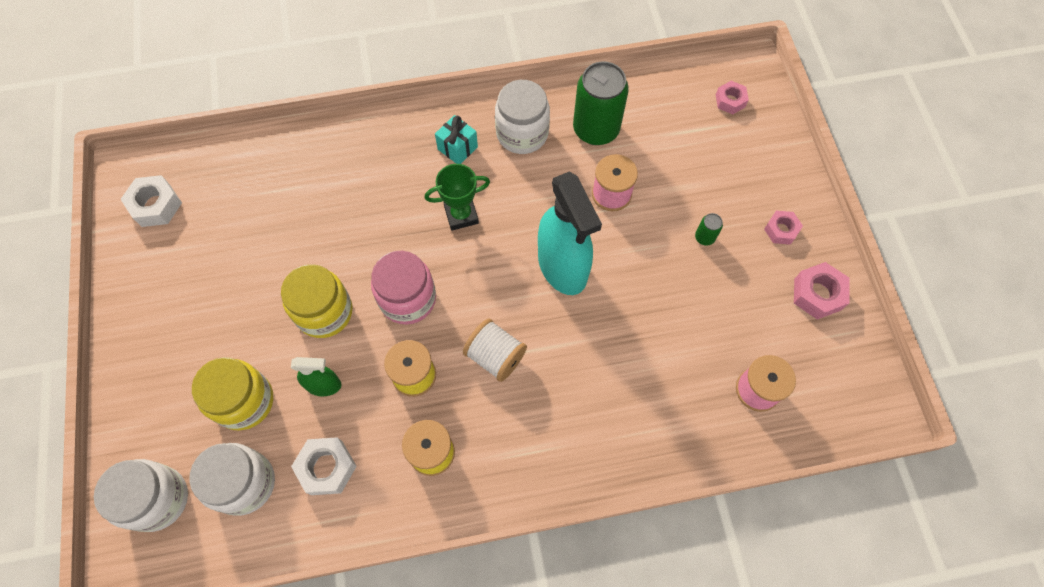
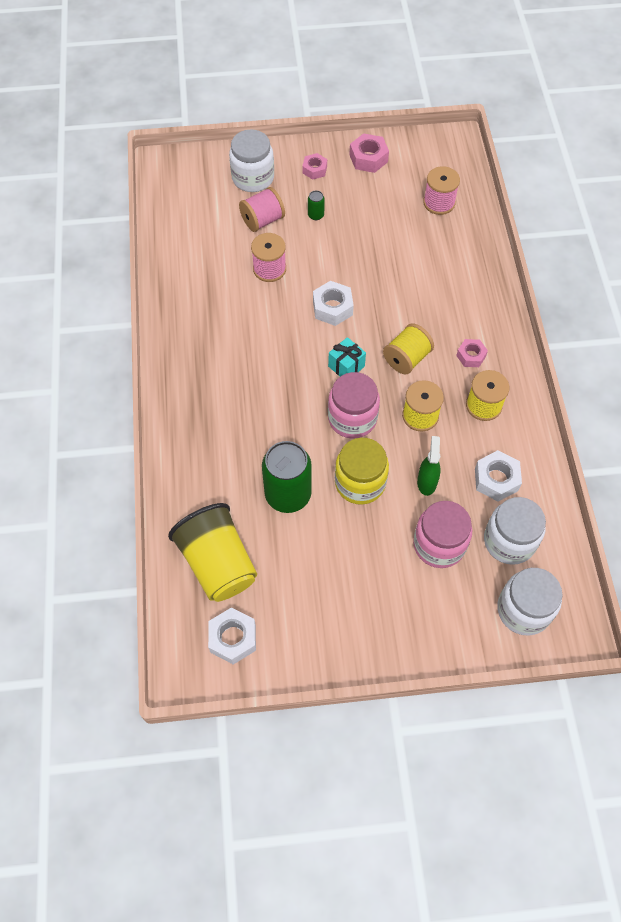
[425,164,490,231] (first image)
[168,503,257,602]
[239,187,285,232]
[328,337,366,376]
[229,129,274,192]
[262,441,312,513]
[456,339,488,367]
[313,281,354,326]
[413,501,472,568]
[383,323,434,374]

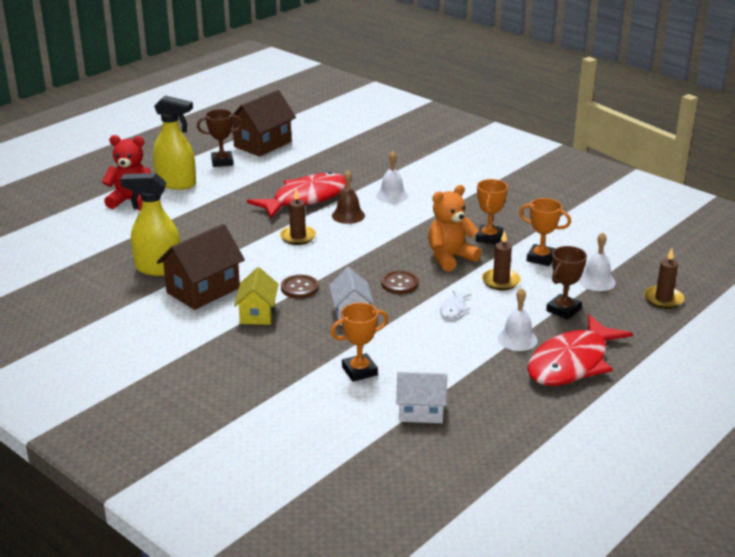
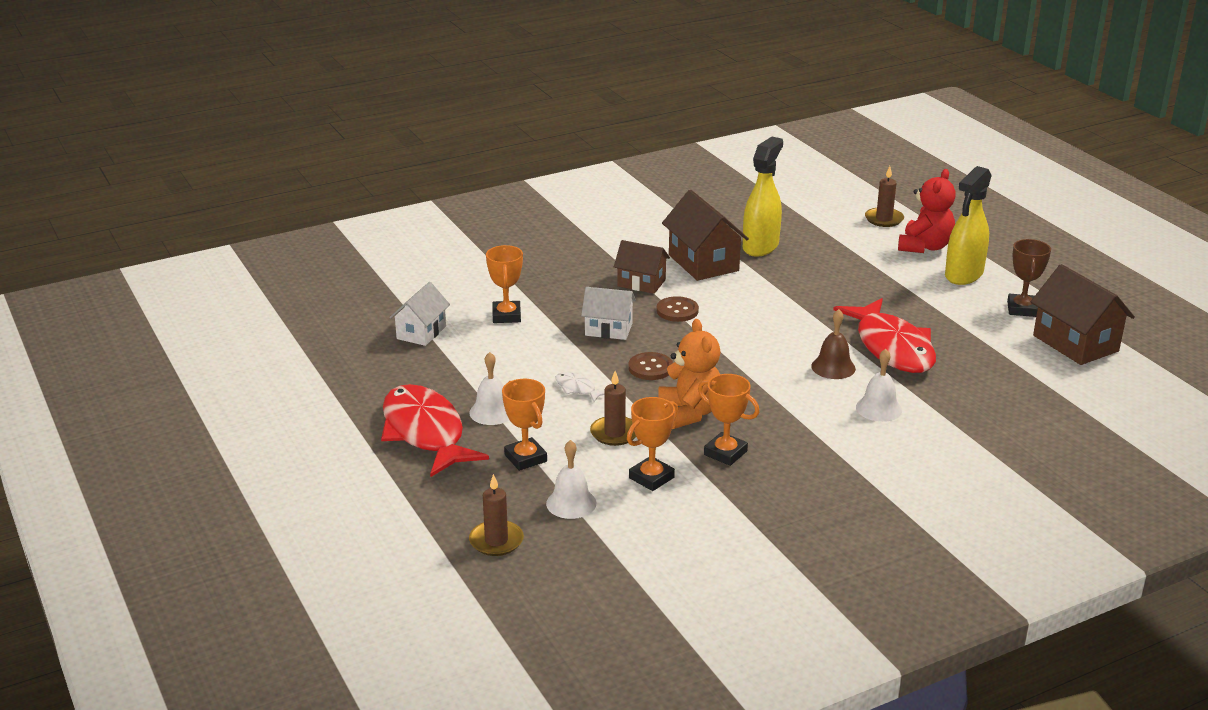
[865,166,904,227]
[614,240,670,294]
[502,379,547,471]

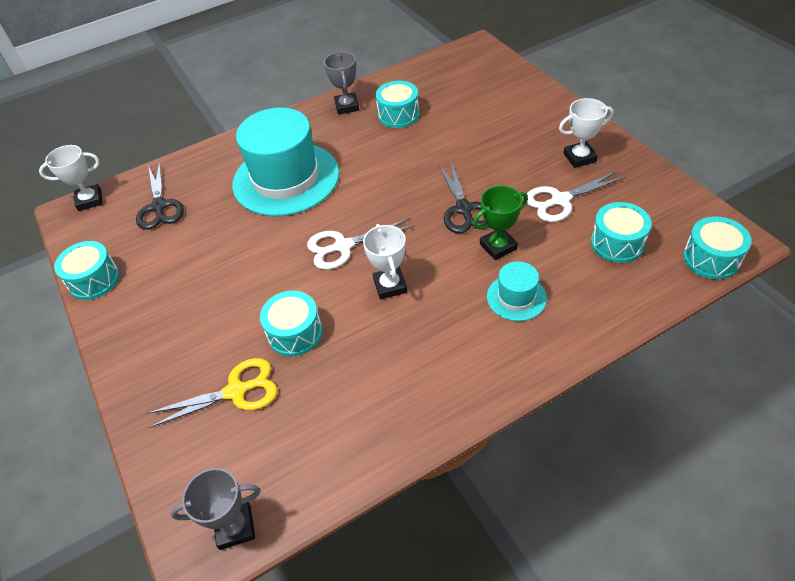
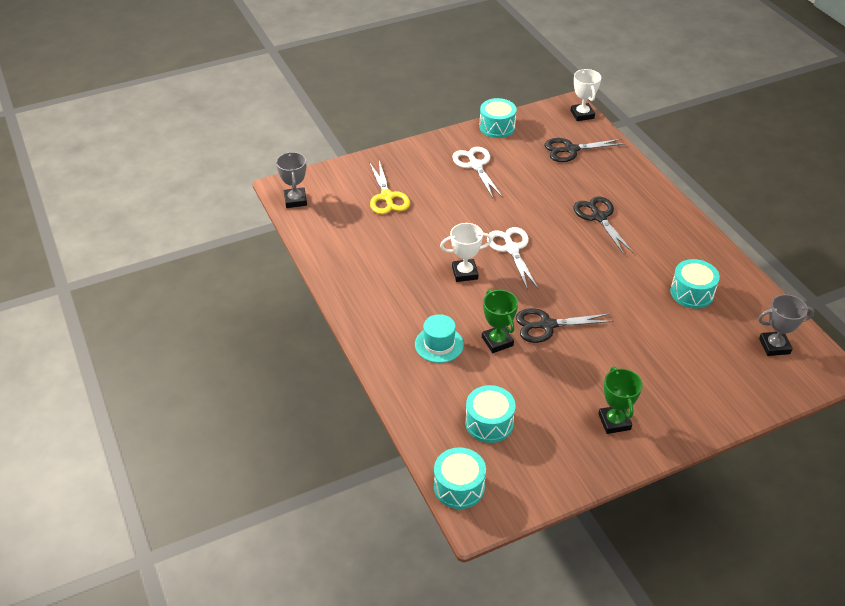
[260,291,322,357] (first image)
[758,294,814,356]
[452,147,502,198]
[573,197,634,255]
[598,367,643,434]

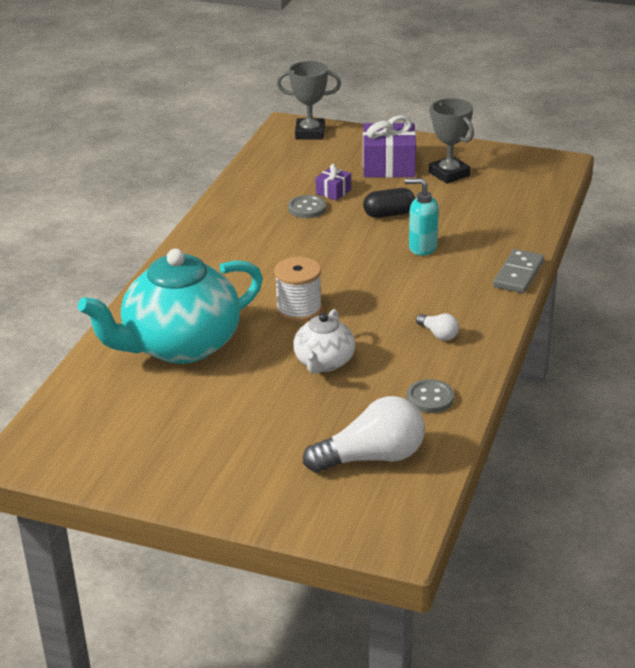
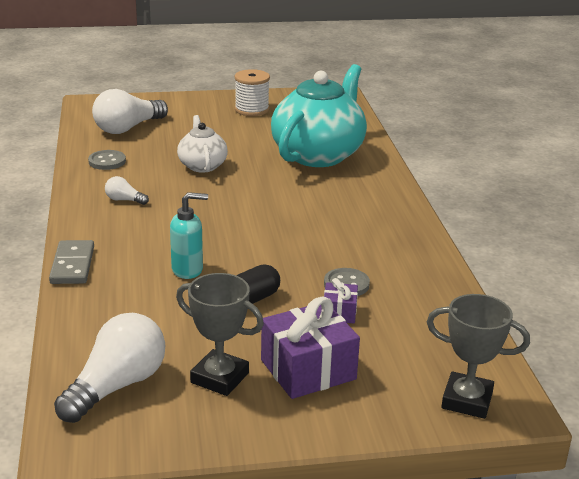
[54,313,166,423]
[235,69,270,116]
[427,294,530,419]

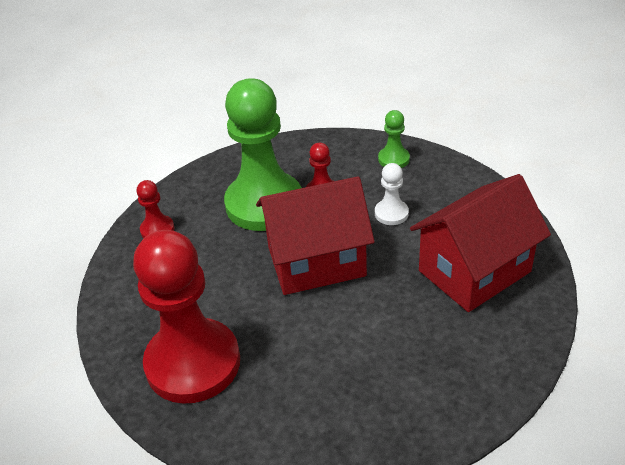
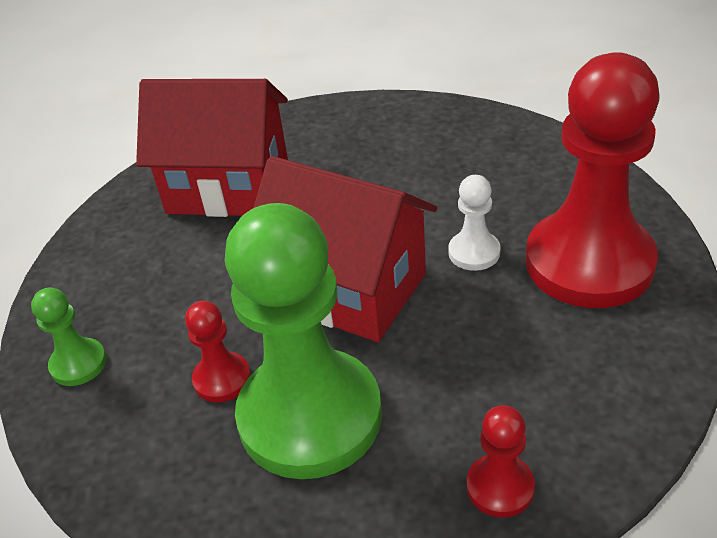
[448,175,501,271]

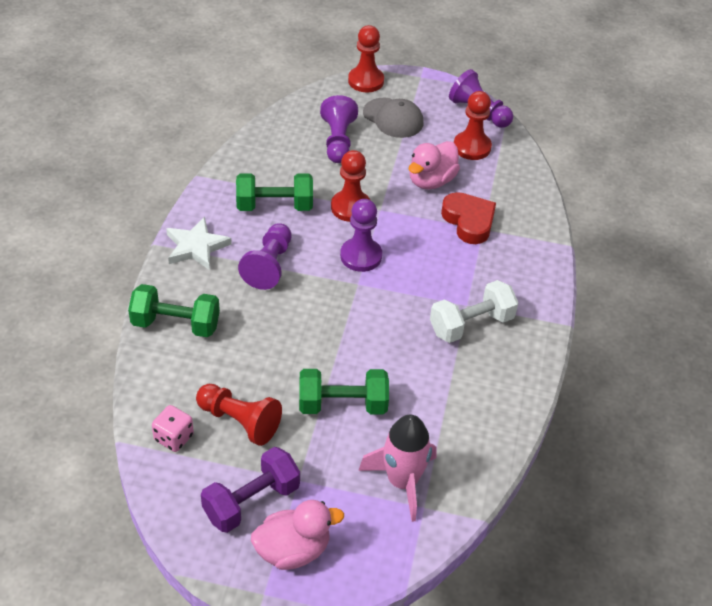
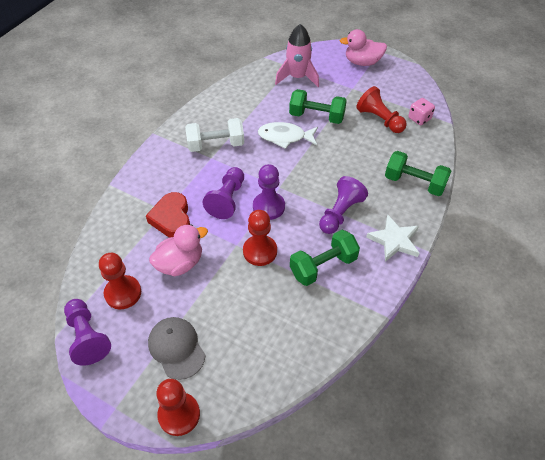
[201,447,300,533] (first image)
[258,122,318,149]
[203,167,244,219]
[290,230,360,286]

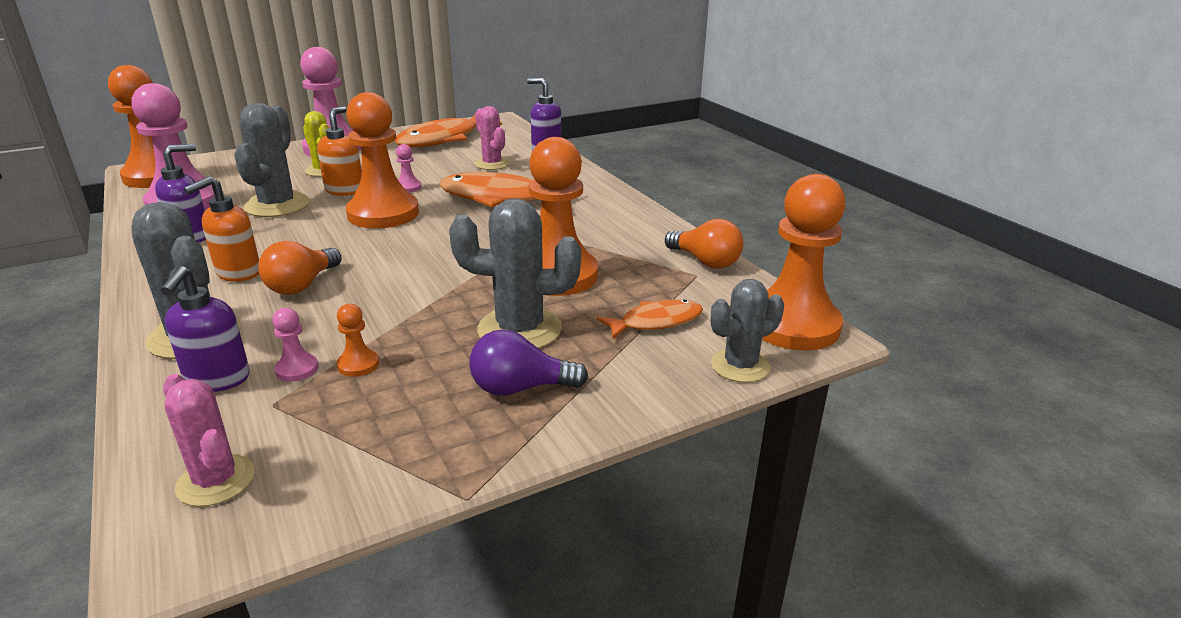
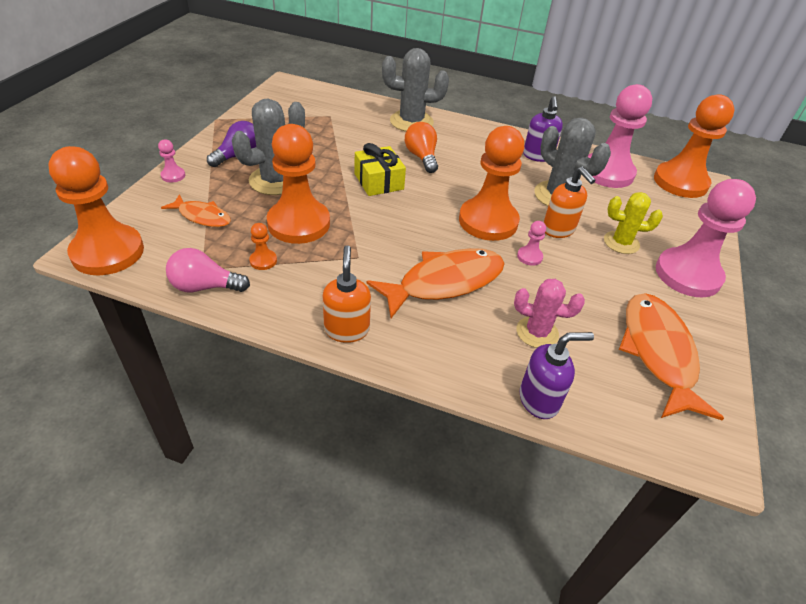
[161,266,250,392] (first image)
[163,374,255,507] (first image)
[711,279,784,383] (first image)
[355,143,406,196]
[322,245,371,343]
[158,139,185,183]
[249,223,277,270]
[166,248,250,292]
[161,194,231,227]

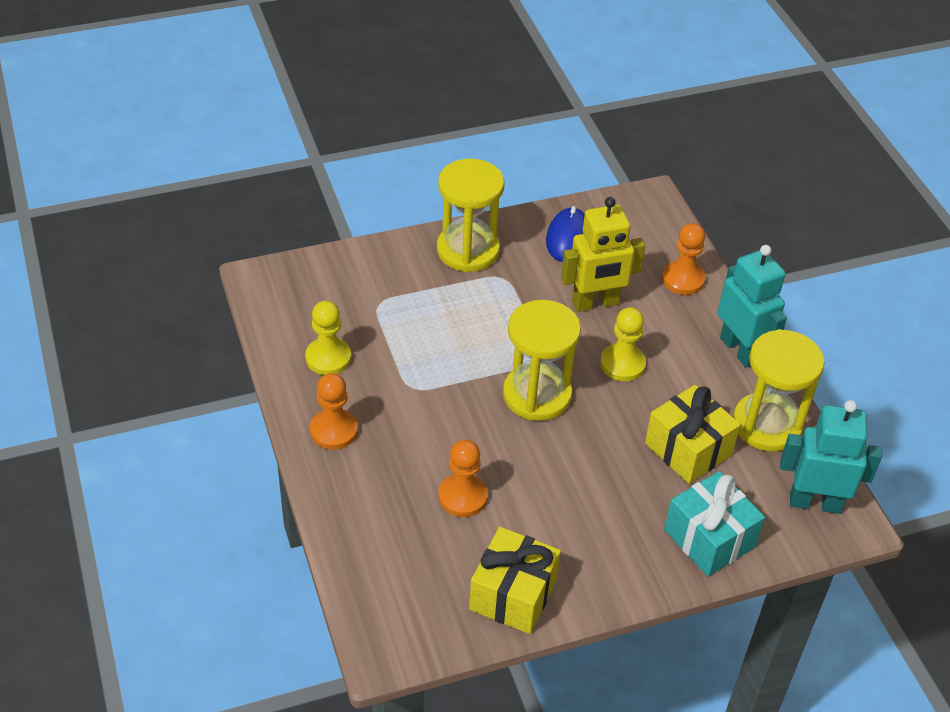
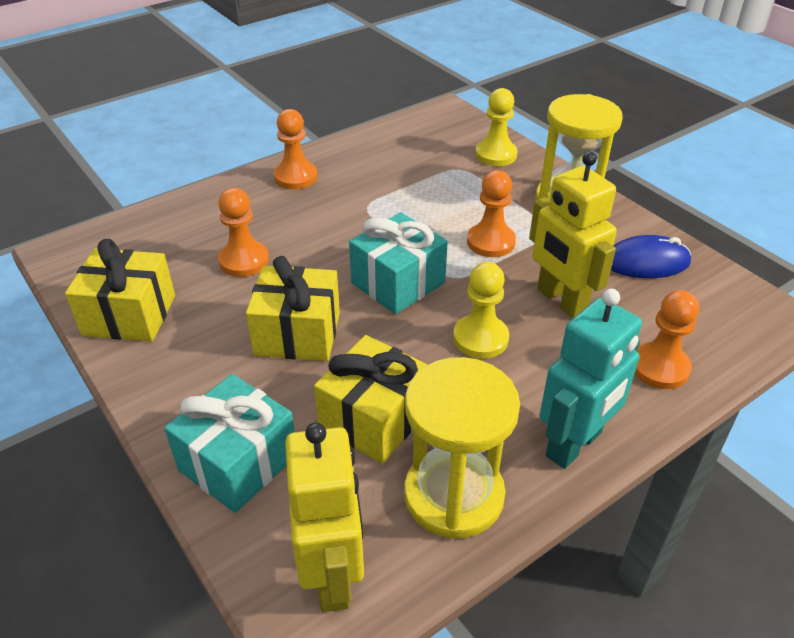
[246,256,340,361]
[467,170,516,257]
[475,88,517,166]
[349,212,448,314]
[285,423,364,612]

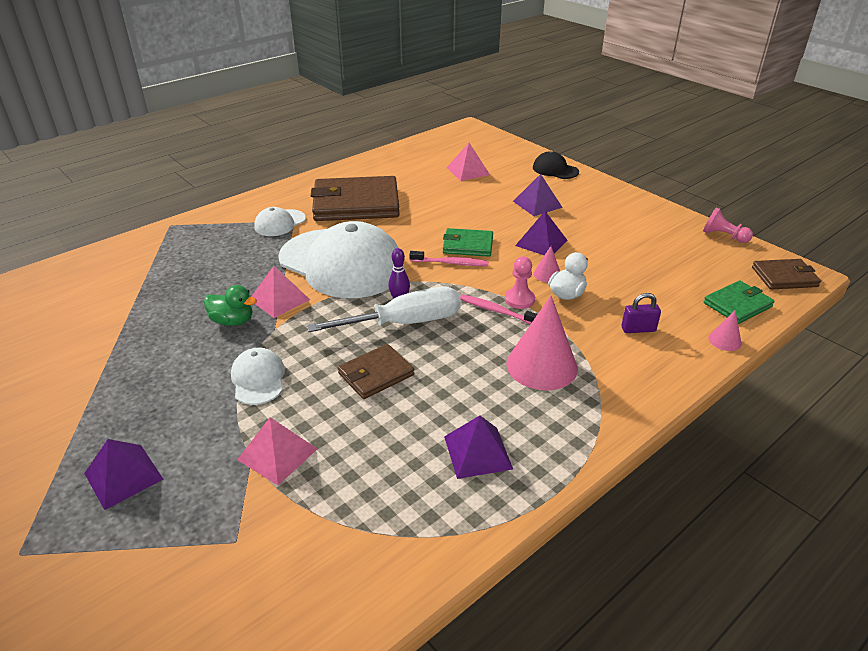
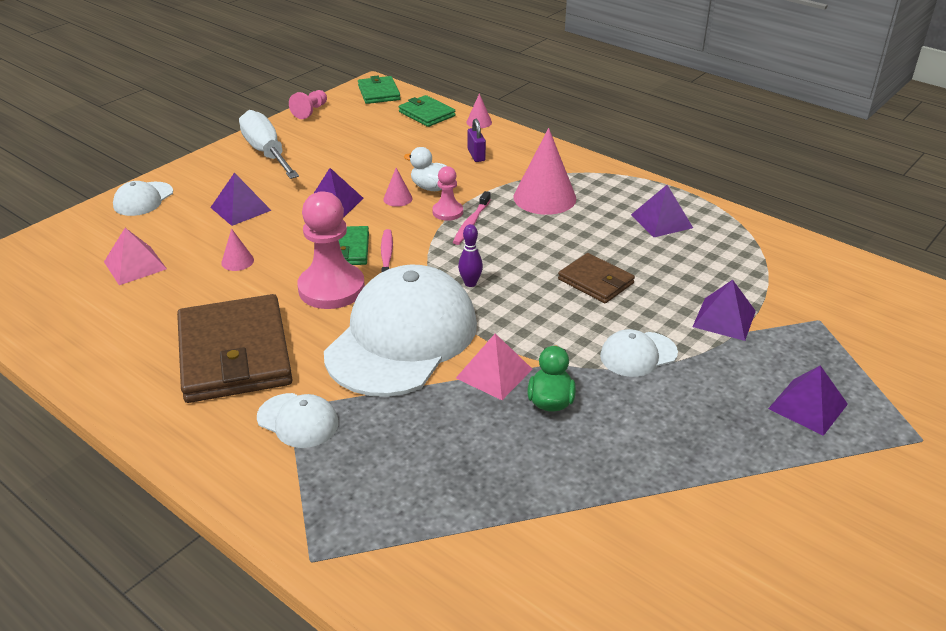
[221,228,254,271]
[297,191,365,309]
[239,110,299,179]
[693,280,756,341]
[113,181,173,216]
[358,75,401,104]

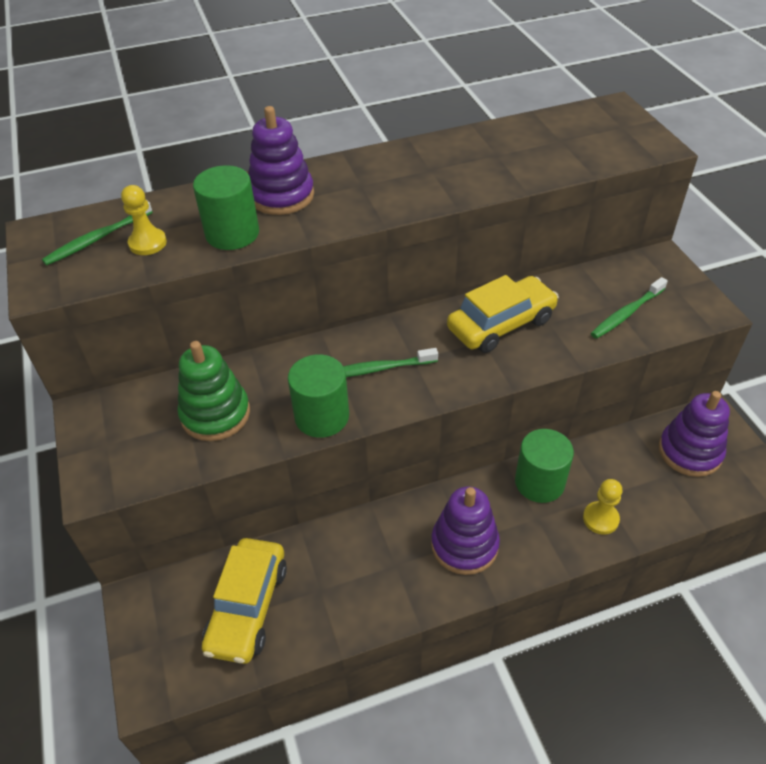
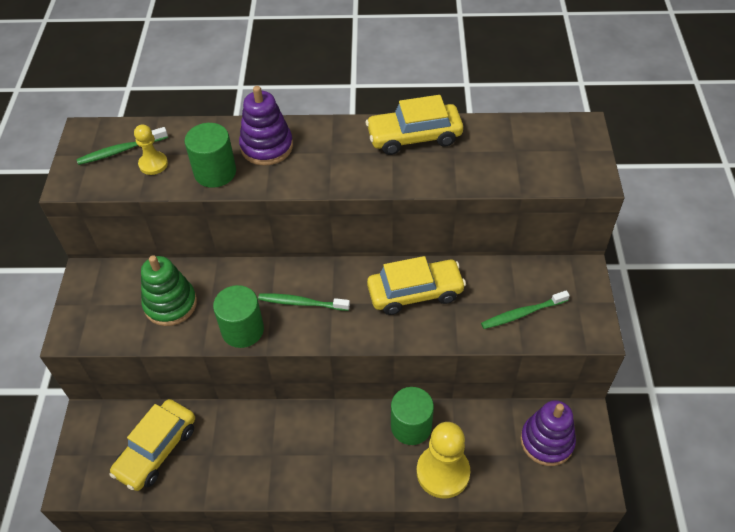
[431,486,500,575] (first image)
[365,95,463,155]
[417,422,470,498]

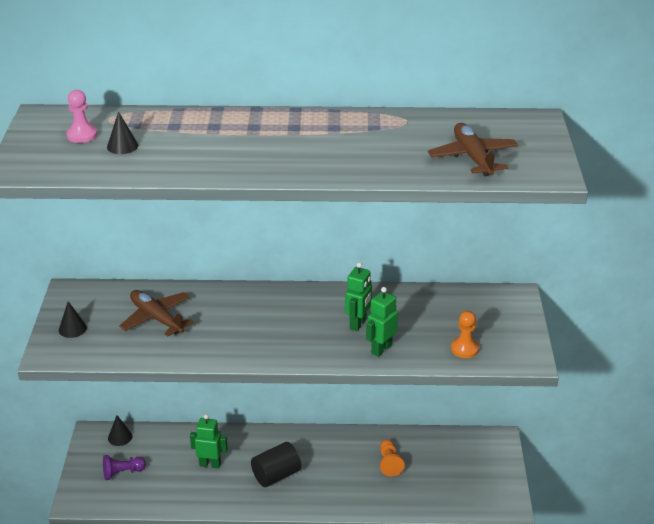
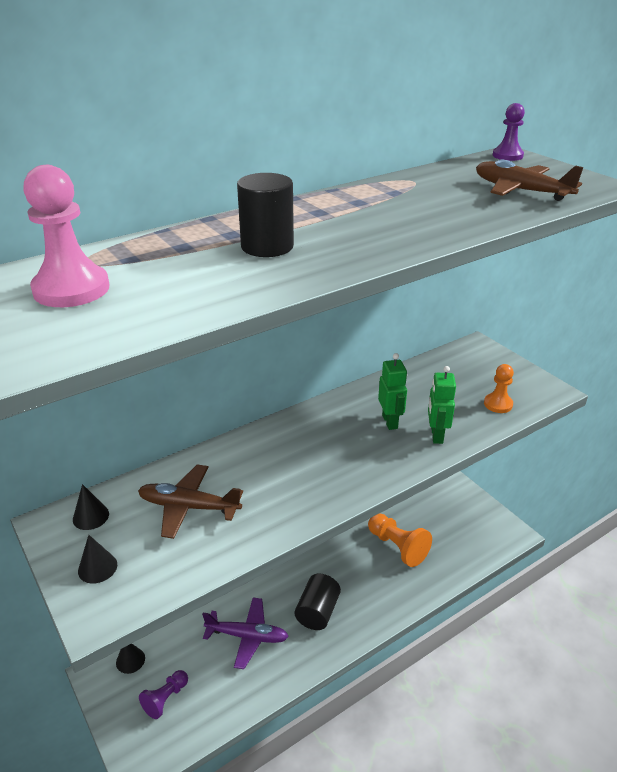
[237,173,294,257]
[493,103,525,161]
[73,484,109,530]
[202,598,289,669]
[23,165,109,307]
[368,513,432,567]

